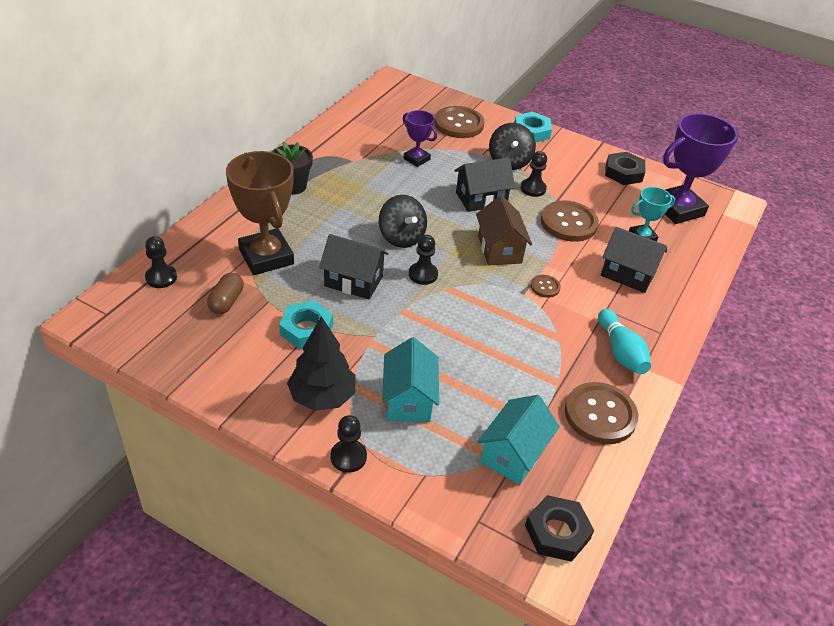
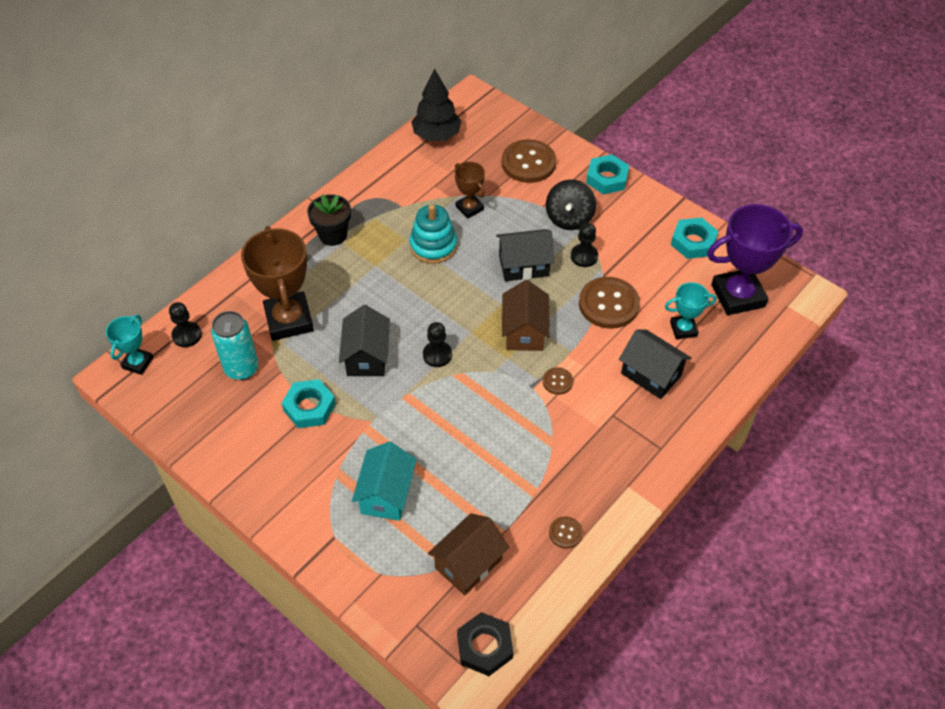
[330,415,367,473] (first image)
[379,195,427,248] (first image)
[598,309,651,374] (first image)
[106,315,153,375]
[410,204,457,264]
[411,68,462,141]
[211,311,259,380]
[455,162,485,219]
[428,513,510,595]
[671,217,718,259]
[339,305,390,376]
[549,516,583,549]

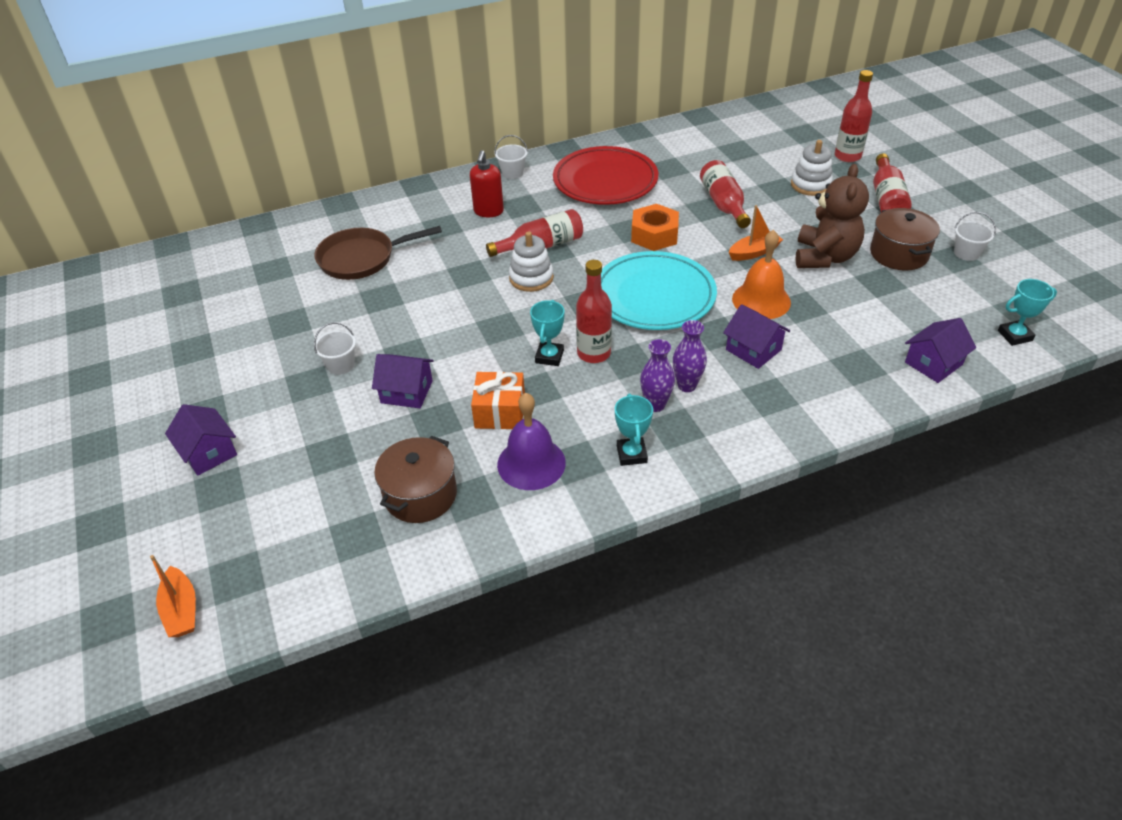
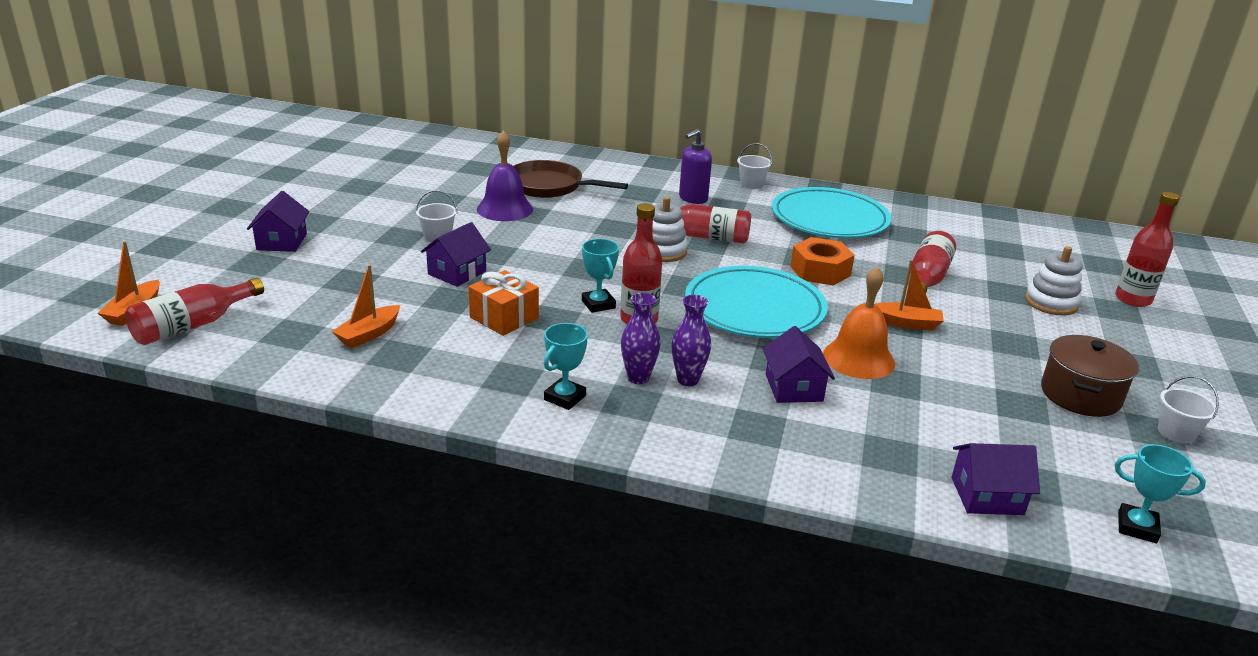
[795,164,869,268] (first image)
[477,130,533,221]
[125,277,264,345]
[332,264,400,348]
[679,129,712,204]
[772,187,891,238]
[421,222,491,287]
[582,239,619,313]

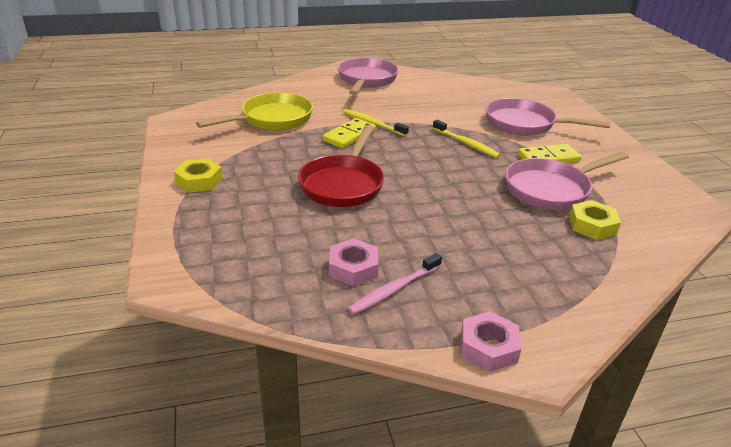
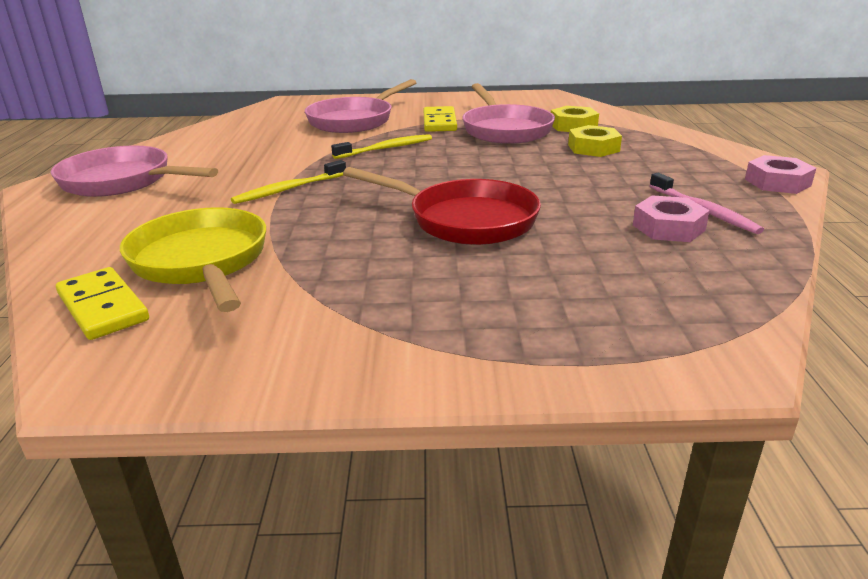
[568,125,622,157]
[56,267,149,340]

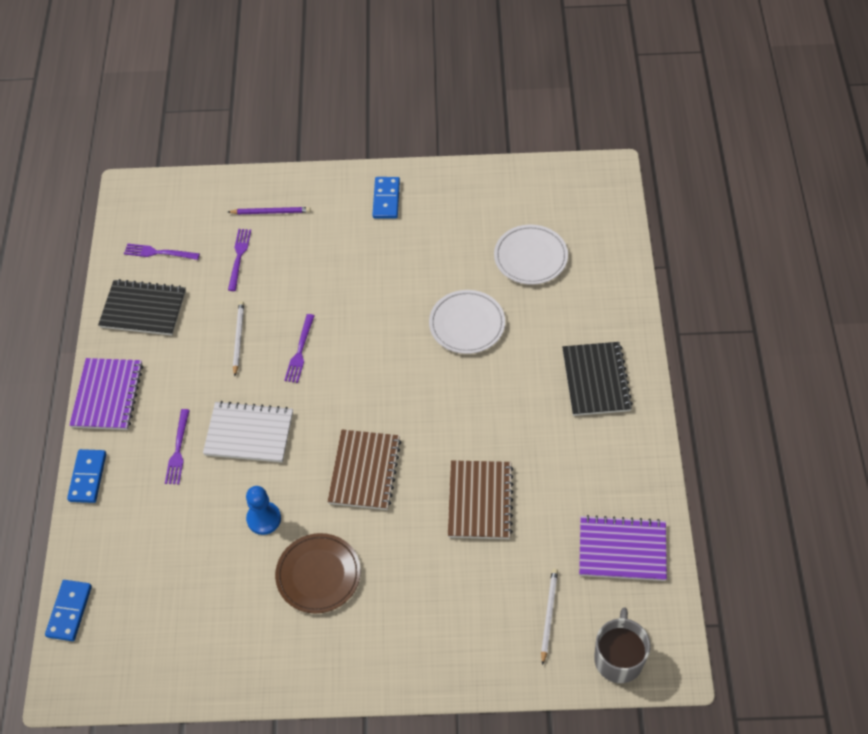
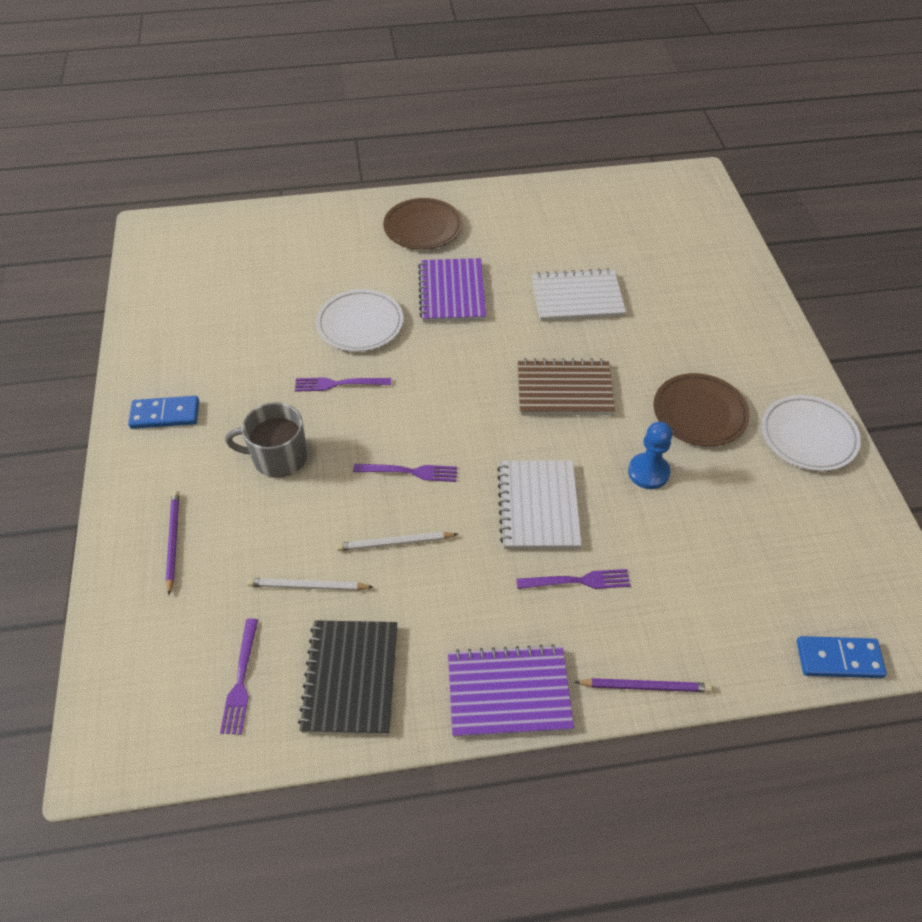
[295,377,391,392]
[761,395,861,471]
[247,578,373,591]
[418,258,486,322]
[225,402,307,478]
[574,678,712,692]
[383,198,463,250]
[532,268,626,321]

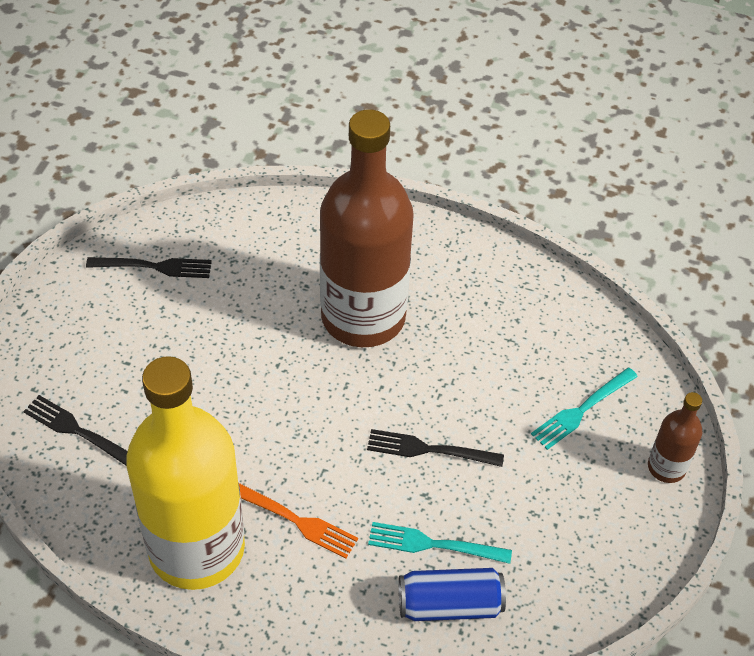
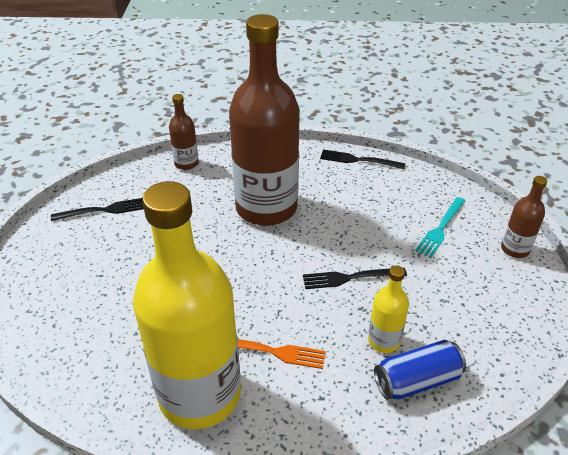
[169,94,199,170]
[320,149,406,169]
[368,266,409,353]

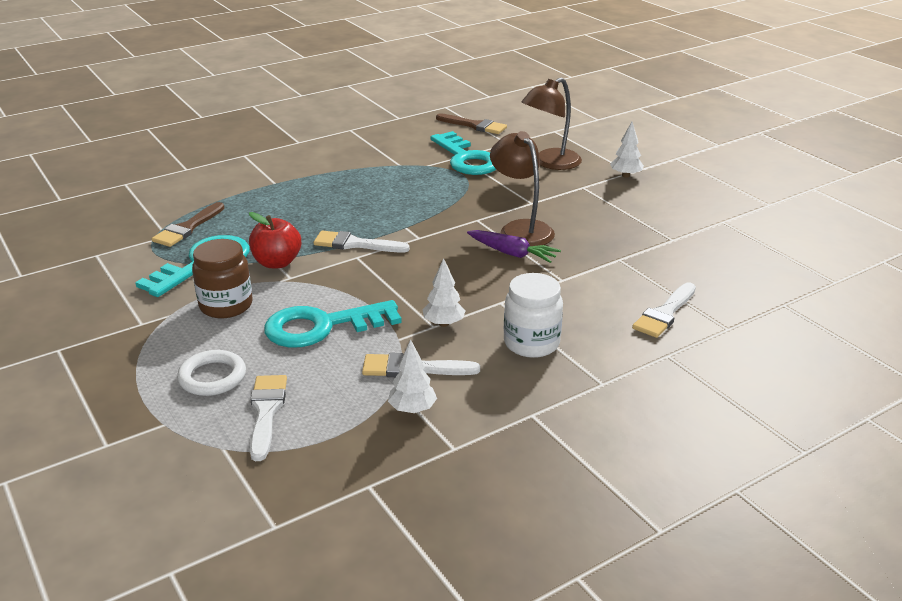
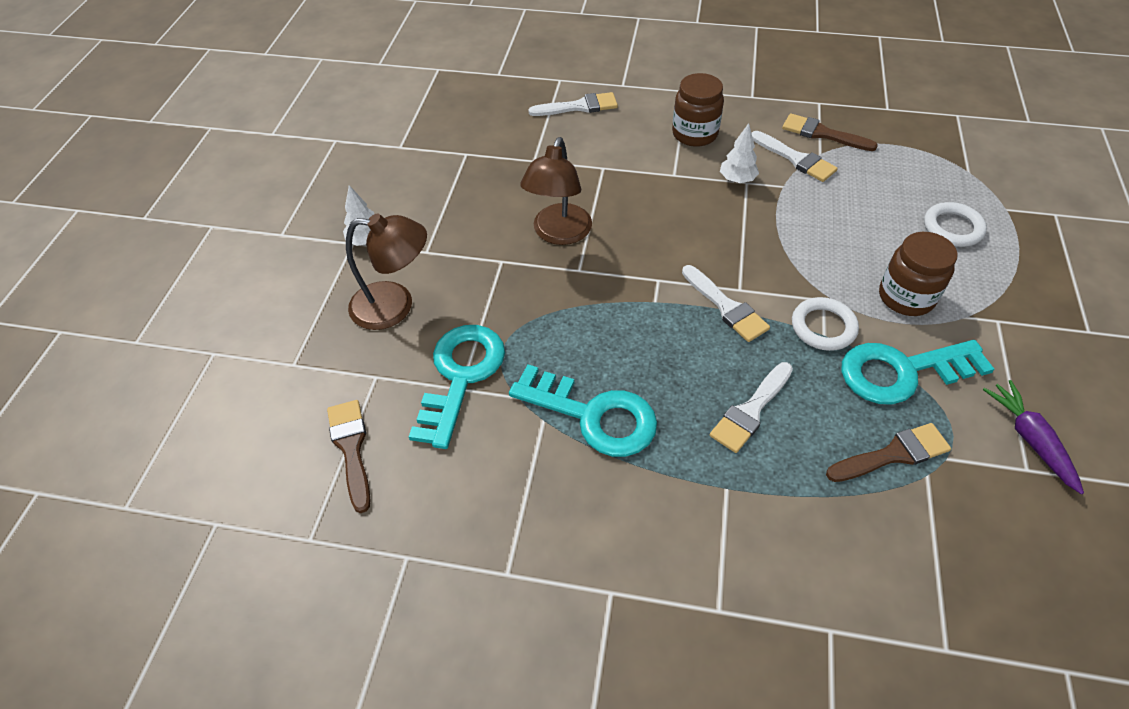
[710,362,793,453]
[509,364,657,457]
[983,380,1084,494]
[792,297,859,351]
[782,113,878,151]
[672,73,724,147]

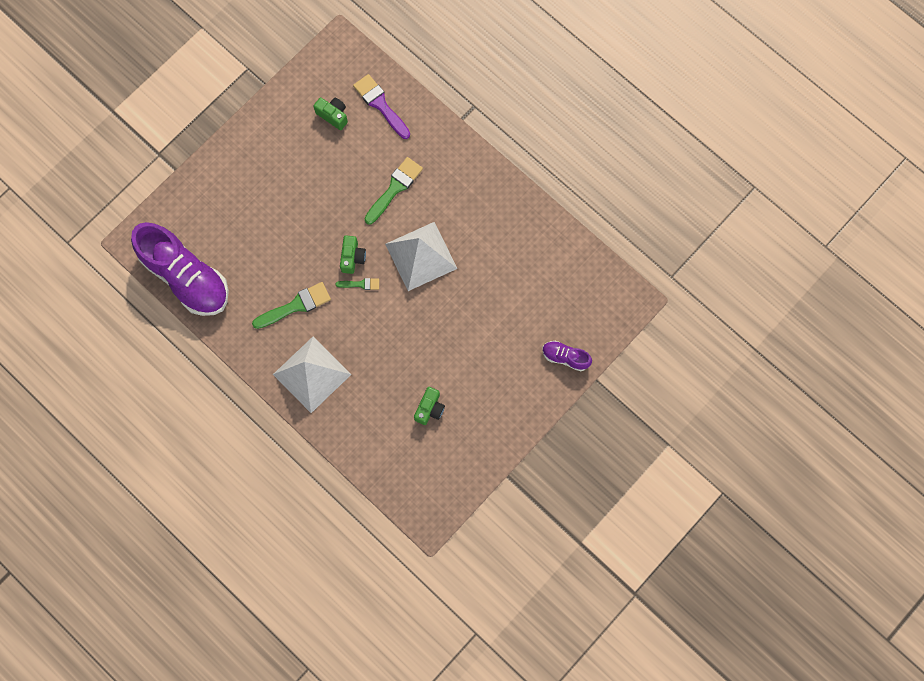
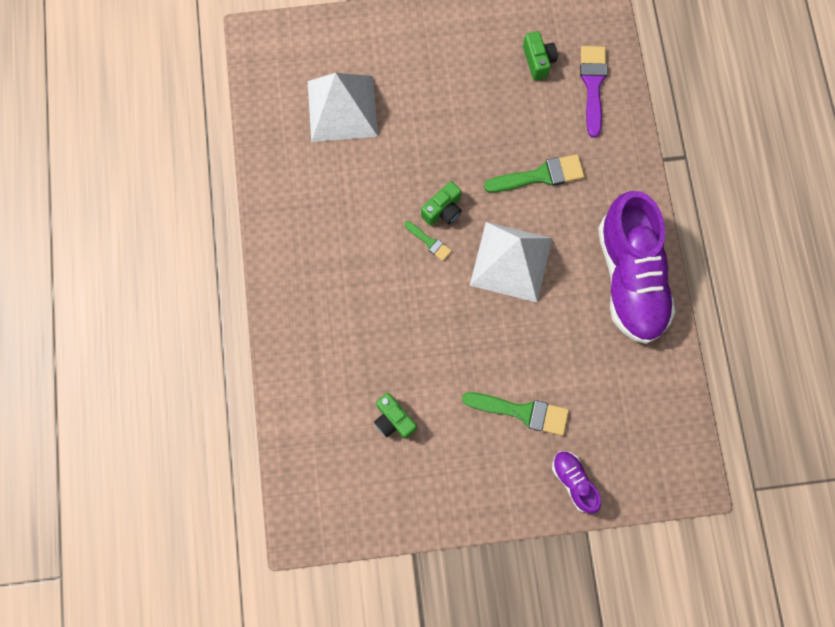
[598,191,676,344]
[462,392,569,436]
[308,73,378,142]
[374,393,417,439]

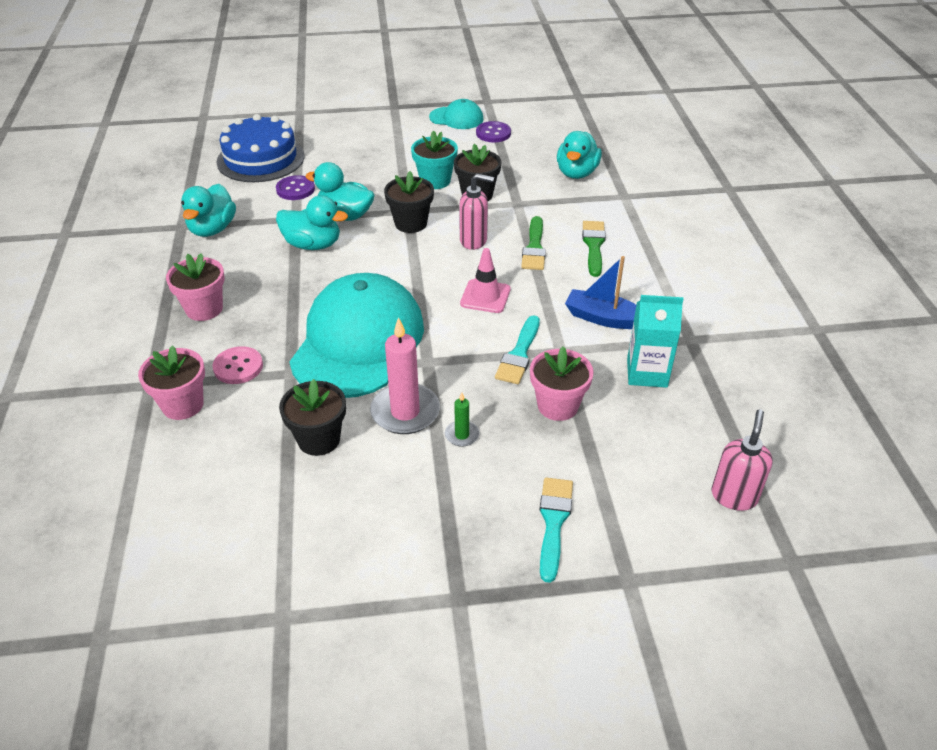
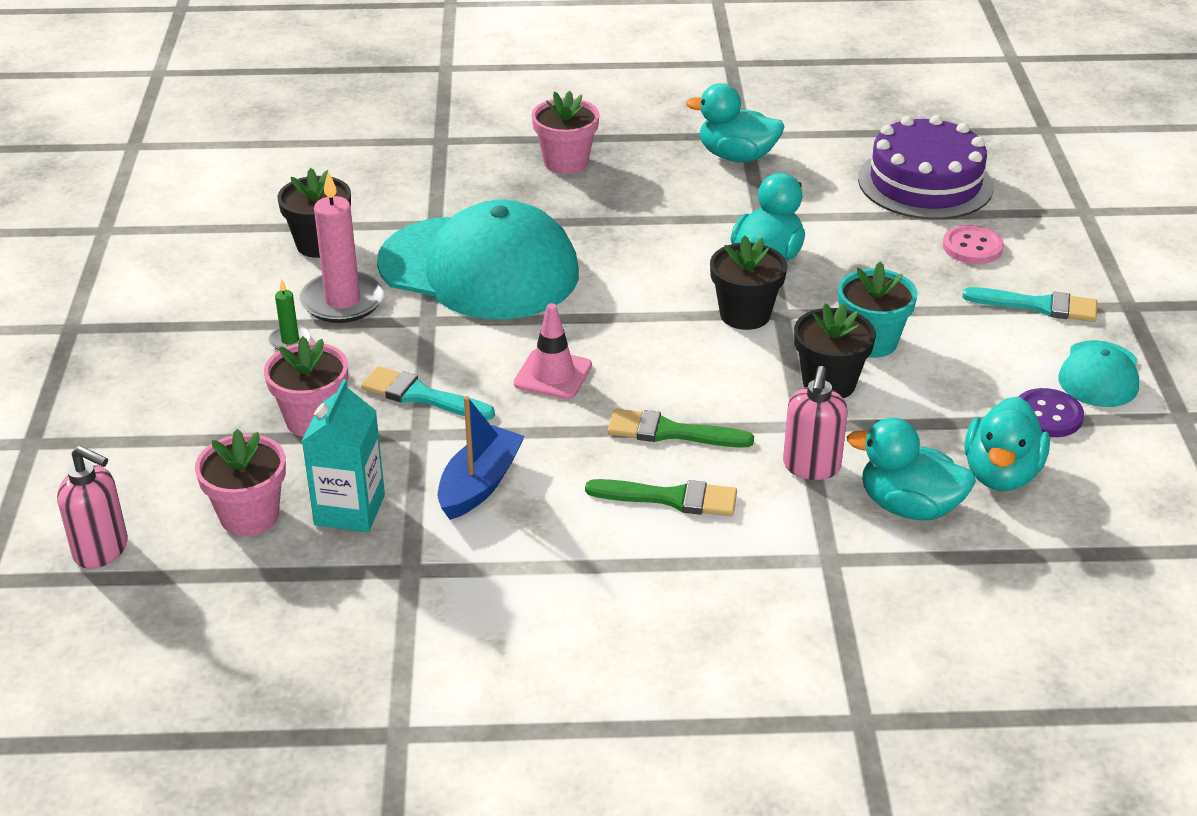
[276,175,315,200] (first image)
[195,429,286,536]
[943,225,1004,264]
[964,397,1050,491]
[783,366,848,480]
[962,287,1097,322]
[858,115,994,220]

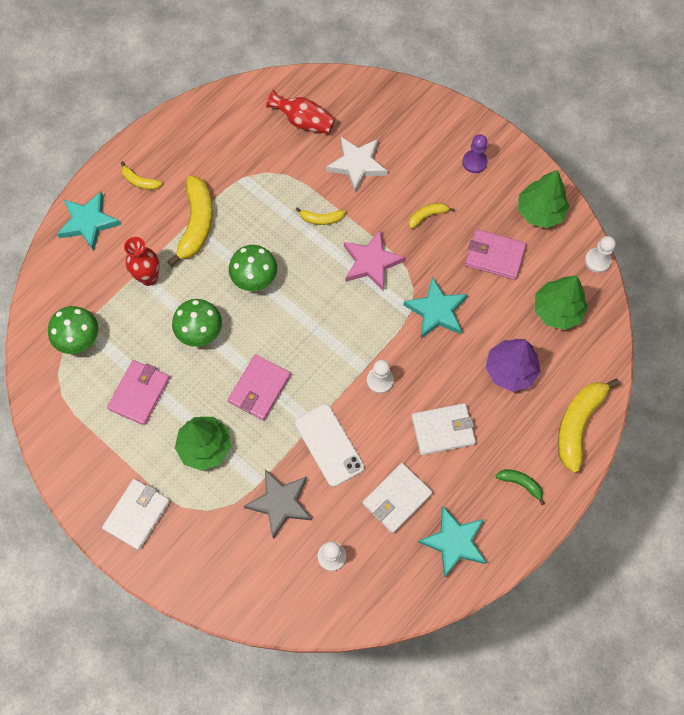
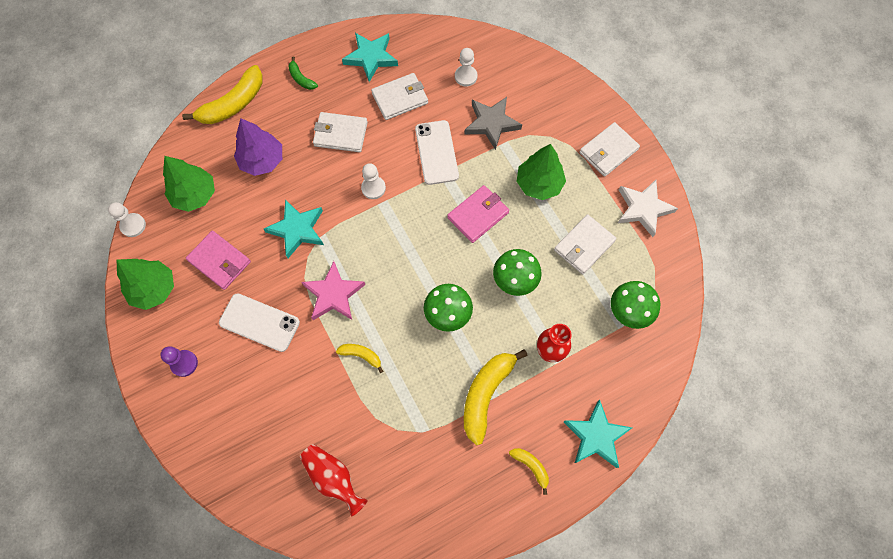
[618,180,678,237]
[219,293,300,352]
[554,214,616,274]

